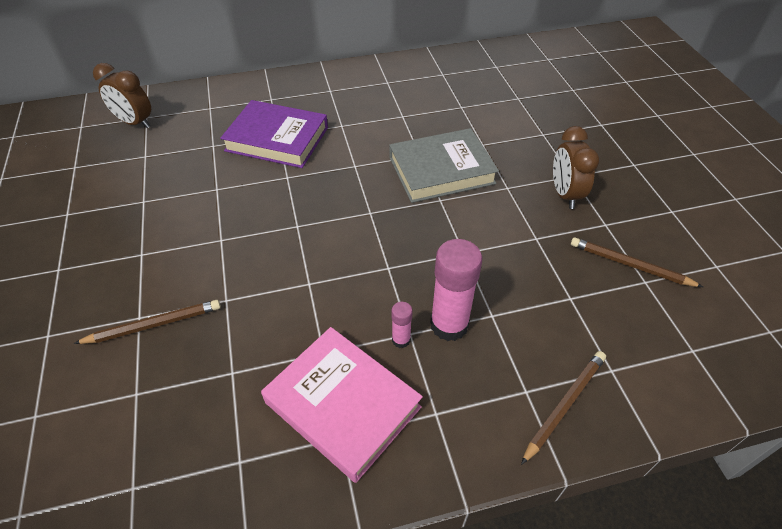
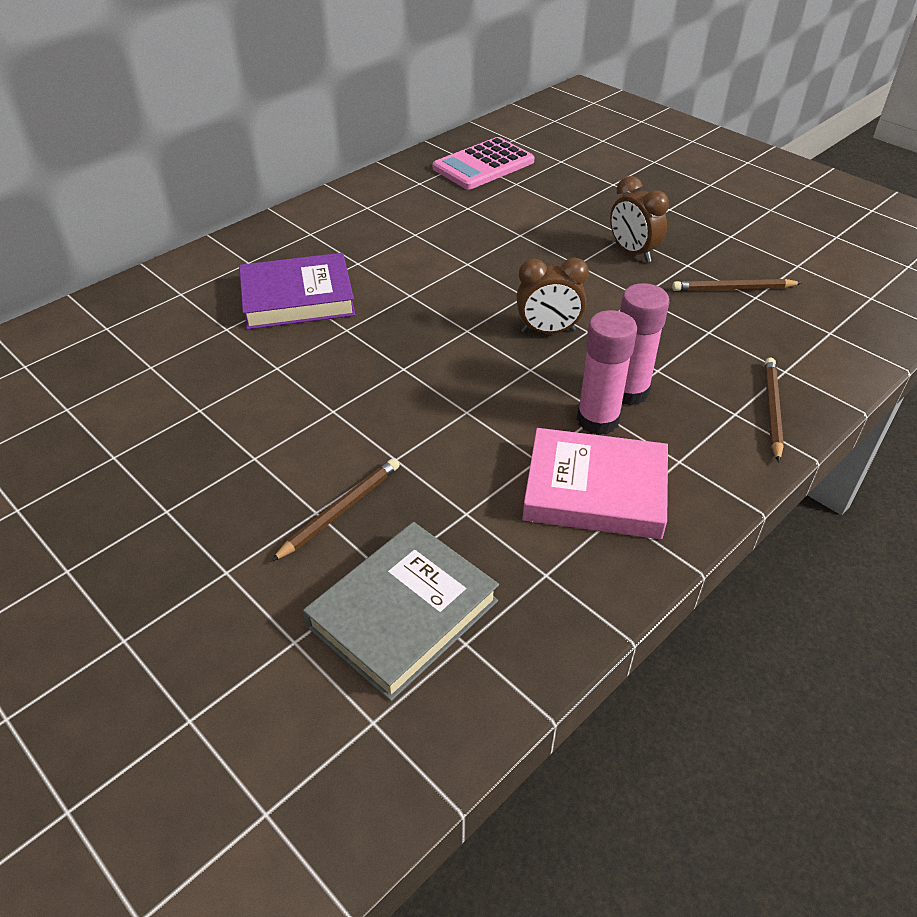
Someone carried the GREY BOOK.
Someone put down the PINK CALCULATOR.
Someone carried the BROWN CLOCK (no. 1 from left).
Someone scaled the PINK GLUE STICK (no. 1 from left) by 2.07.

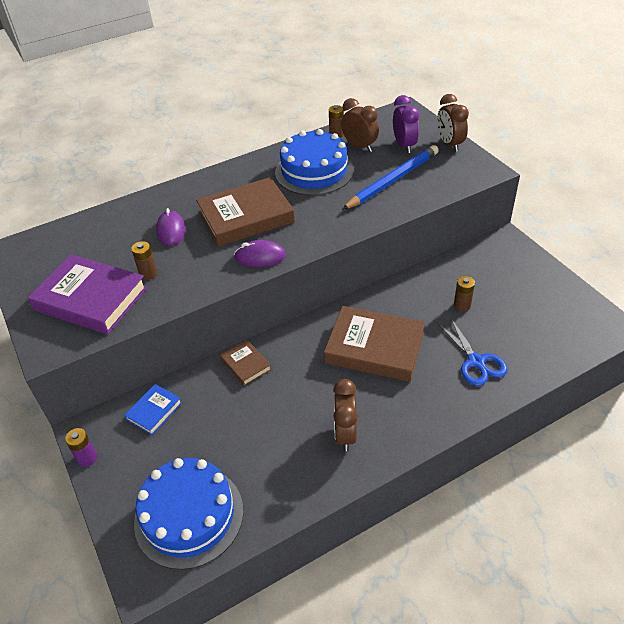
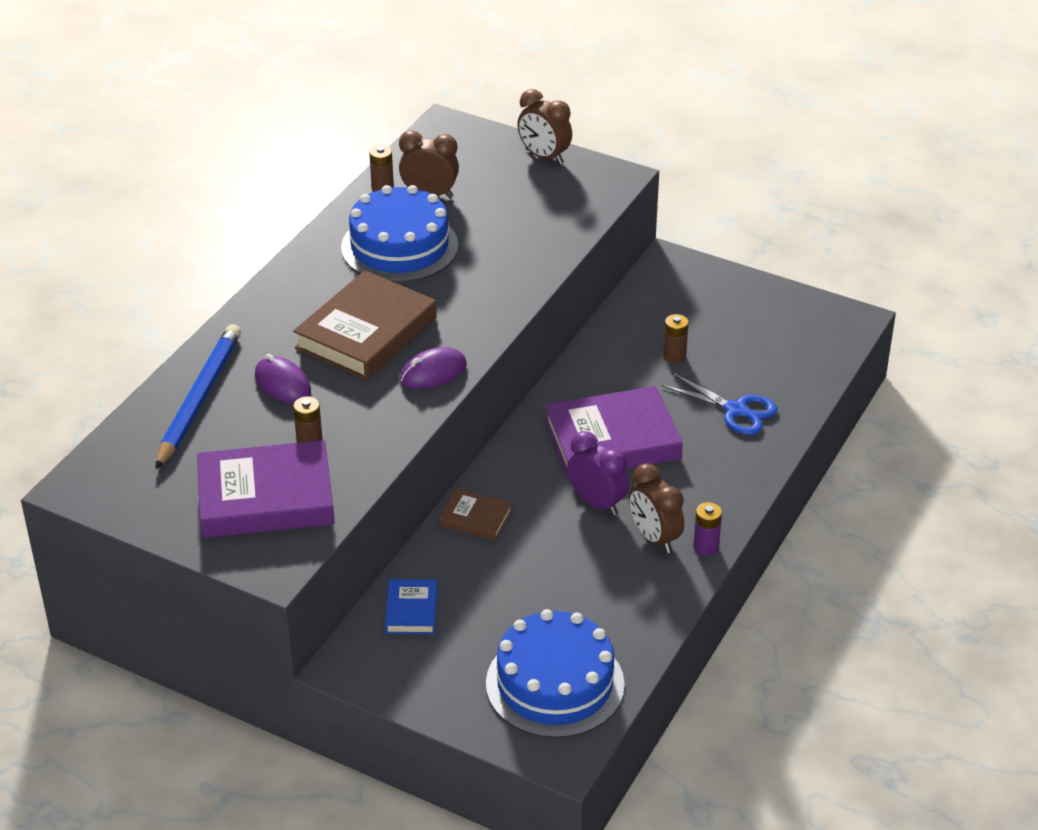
Someone carried the BLUE PENCIL.
Someone repainted the BROWN BOOK (no. 3 from left), which became the PURPLE BOOK (no. 2 from left).
Someone carried the PURPLE CLOCK.
Someone carried the PURPLE BATTERY.

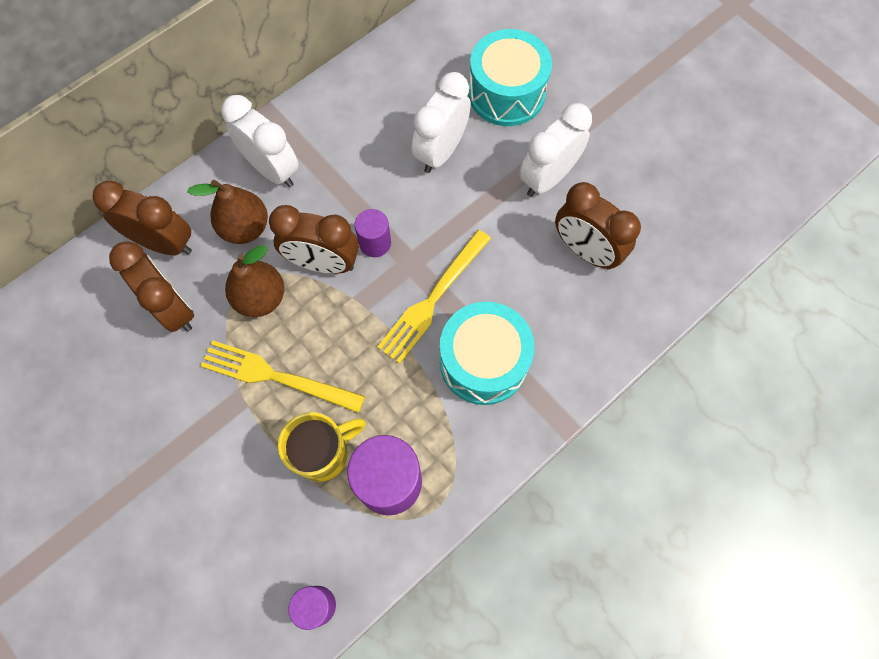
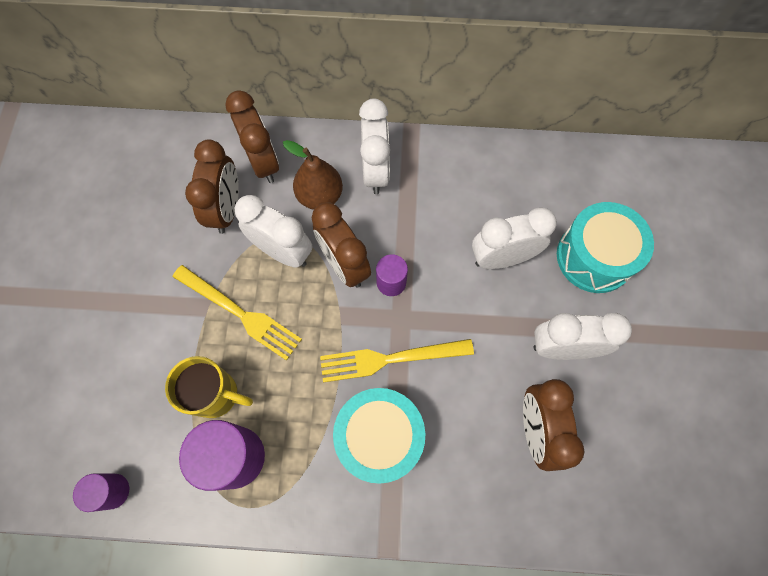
Someone rotated the YELLOW FORK (no. 1 from left) by 150 degrees clockwise.
Someone swapped the BROWN PEAR (no. 2 from left) for the WHITE CLOCK (no. 1 from left).

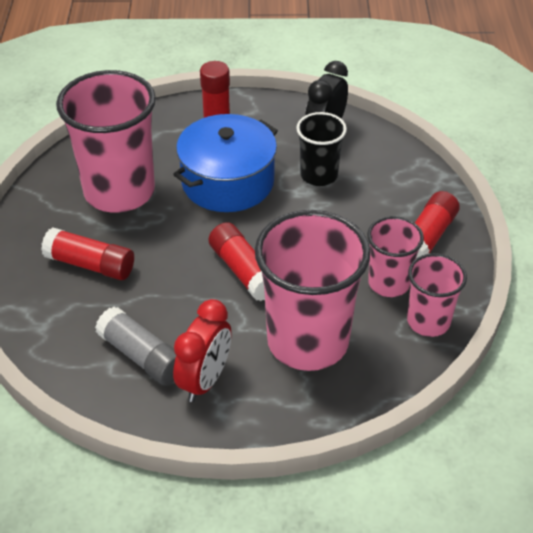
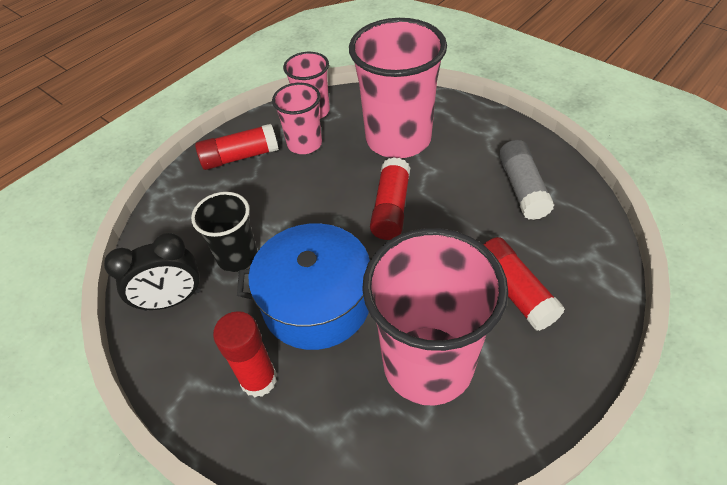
Someone took away the RED CLOCK.

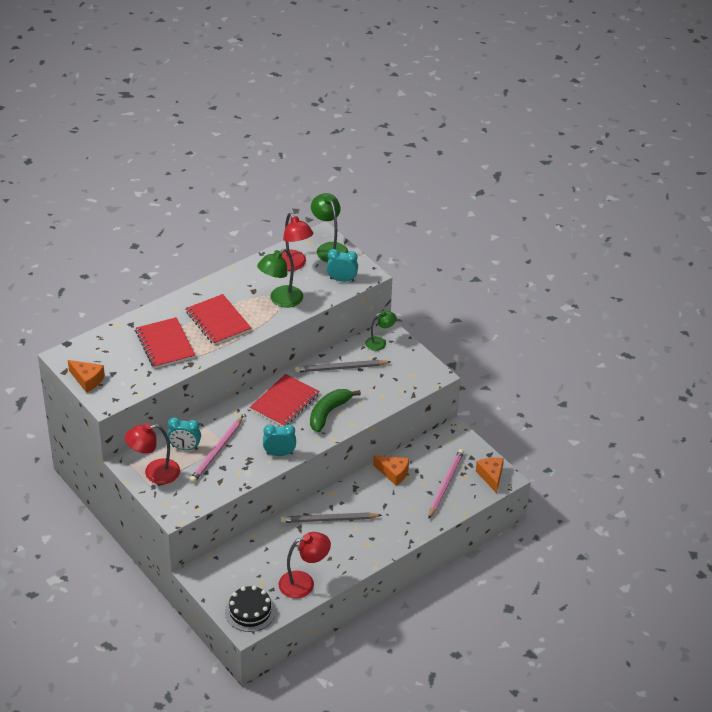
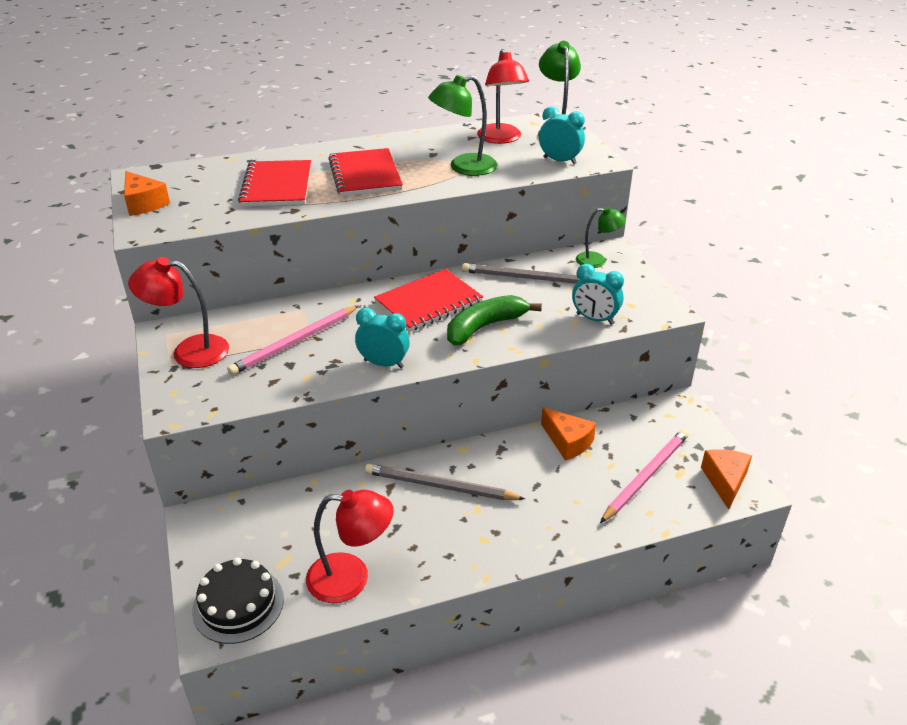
Someone carried the TURQUOISE CLOCK (no. 1 from left in the first image).

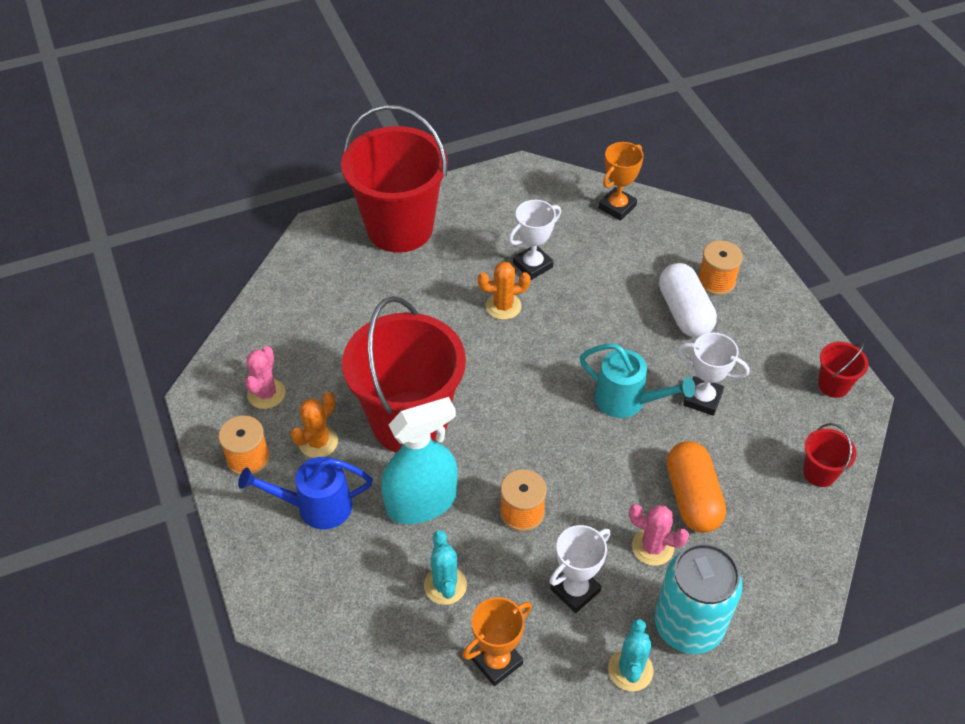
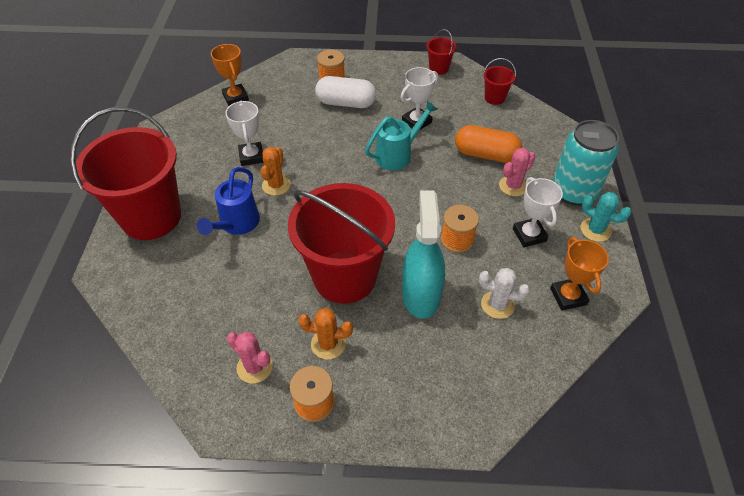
Someone carried the BLUE WATERING CAN.
Someone rotated the ORANGE CACTUS (no. 1 from left in the first image) by 60 degrees counterclockwise.
Someone repainted the TURQUOISE CACTUS (no. 1 from left), which became the WHITE CACTUS.

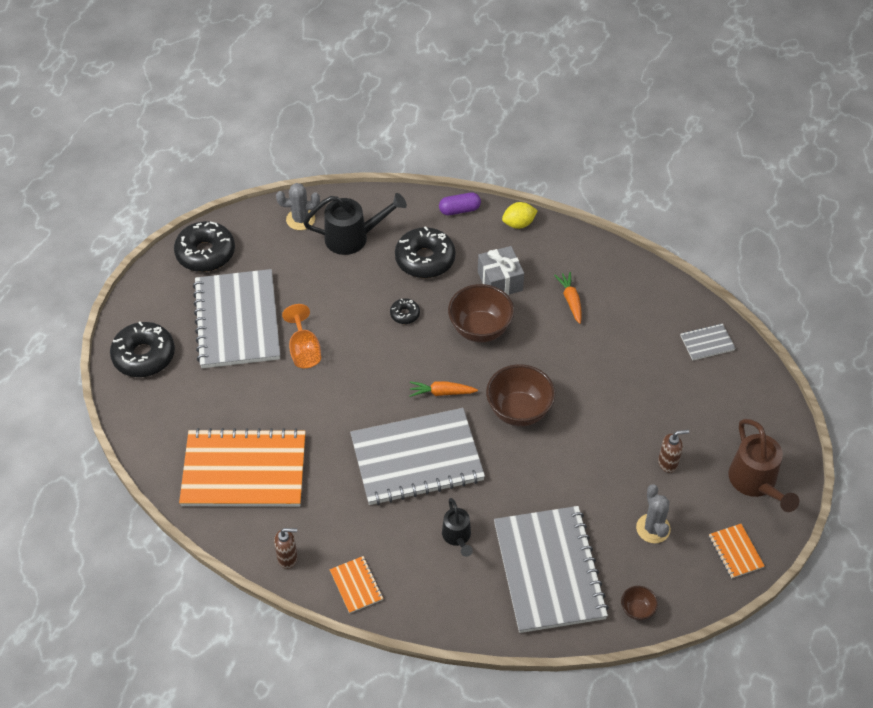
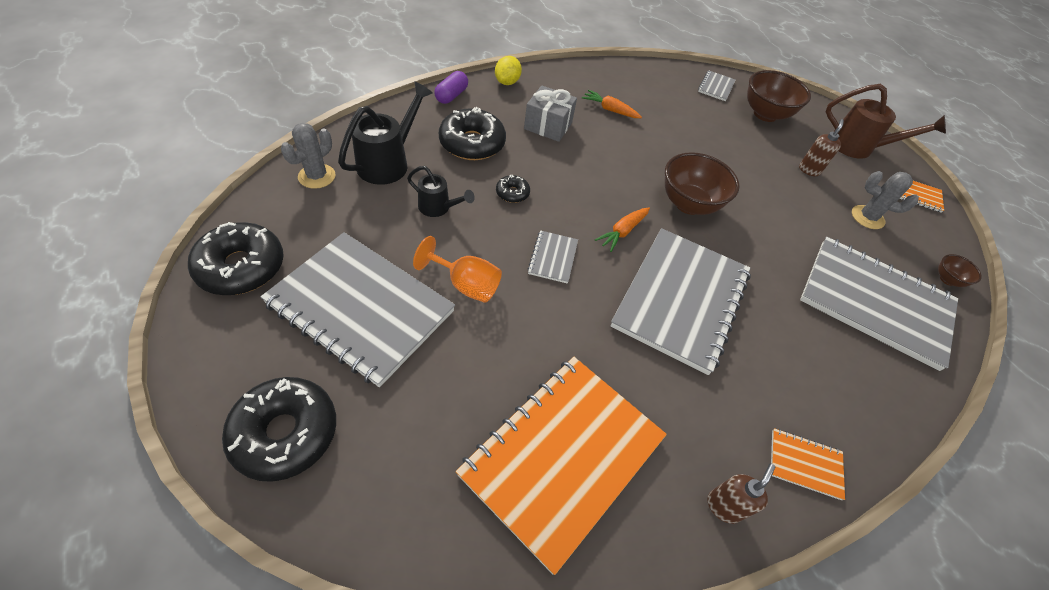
Someone carried the BLACK WATERING CAN (no. 2 from left).
Someone put down the GREY NOTEBOOK (no. 2 from left).
Someone carried the BROWN BOWL (no. 1 from left in the first image).

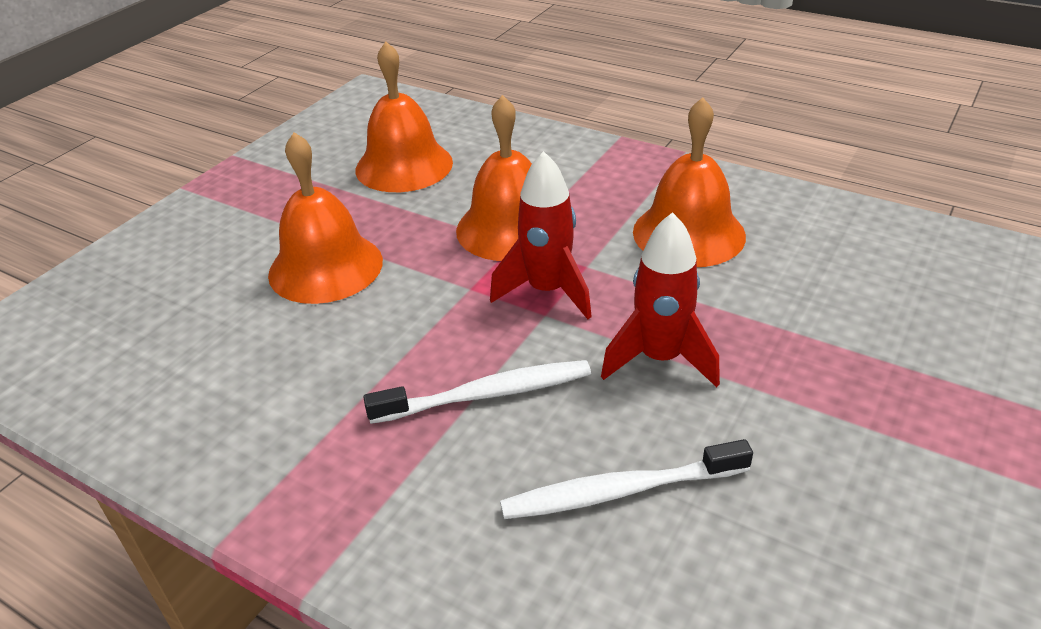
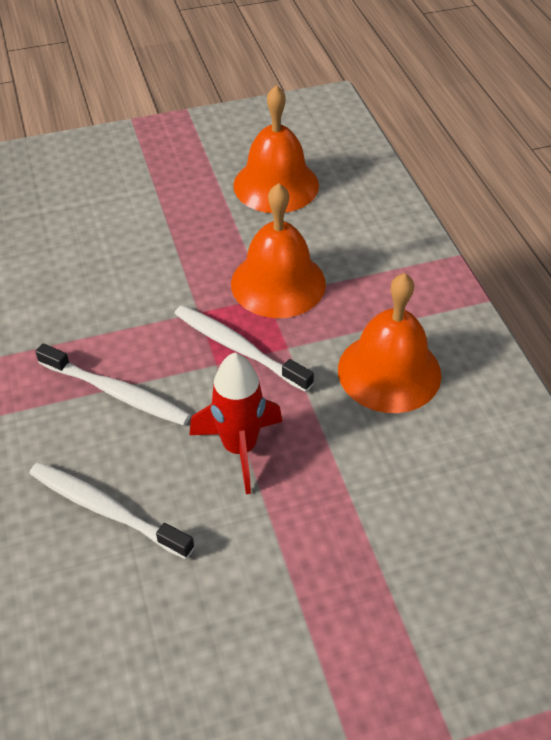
Someone swapped the RED ROCKET (no. 1 from left) for the WHITE TOOTHBRUSH (no. 3 from left).
Someone took away the ORANGE BELL (no. 1 from left).

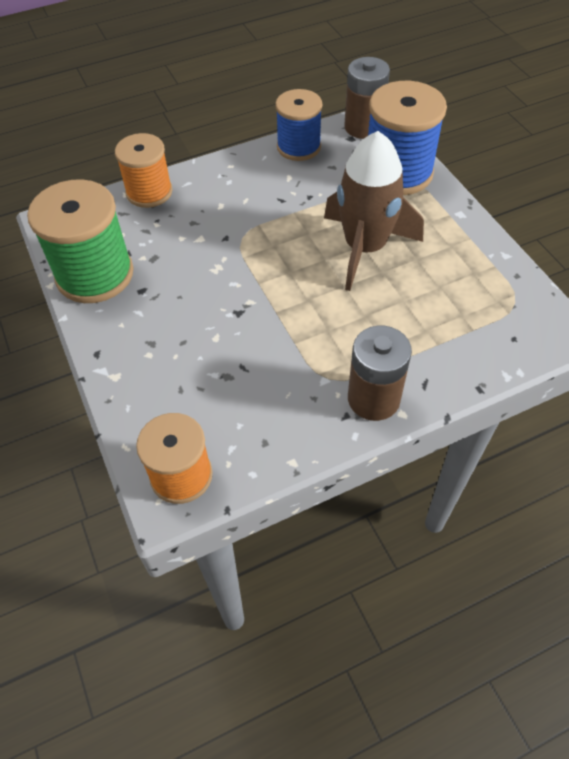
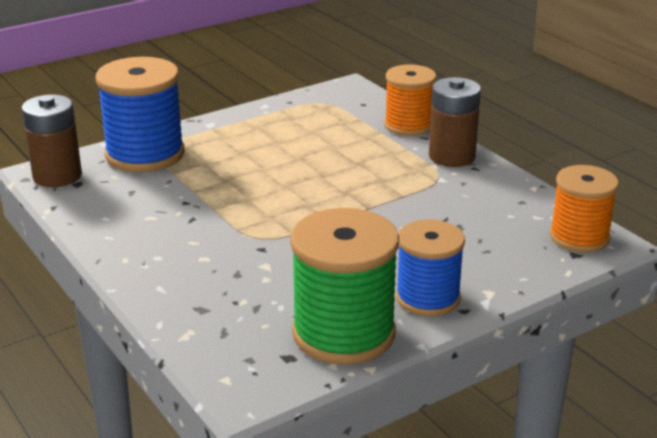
Someone carried the ORANGE SPOOL (no. 1 from left).
Someone carried the BLUE SPOOL (no. 1 from left in the first image).
Someone took away the BROWN ROCKET.

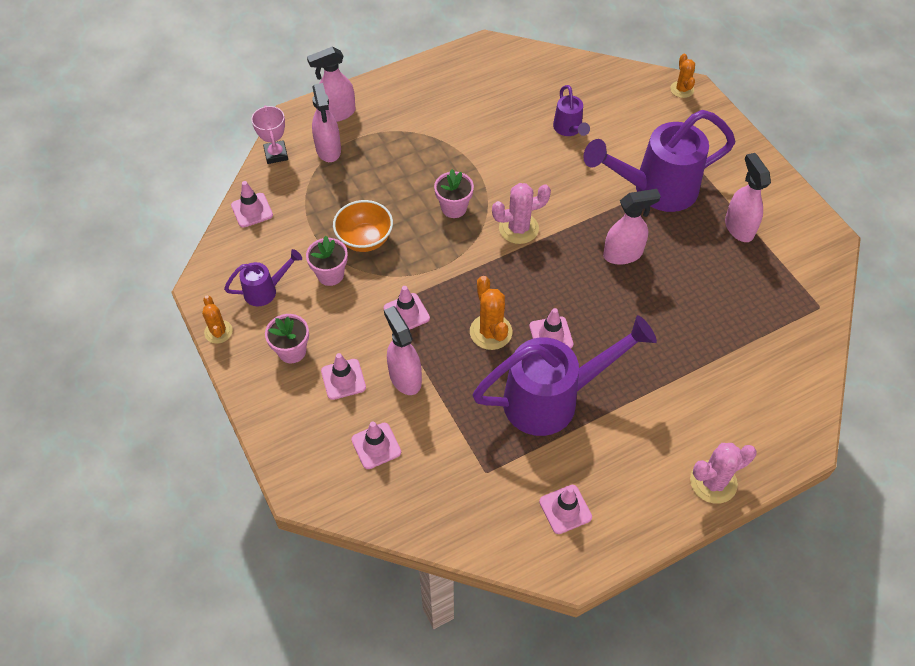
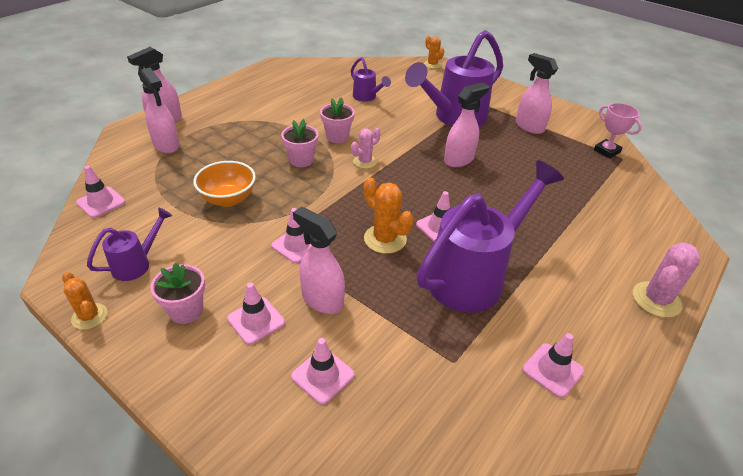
Someone carried the PINK FLOWER POT (no. 2 from left in the first image).
Someone scaled the PINK CACTUS (no. 1 from left) by 0.66.
Someone carried the PINK TROPHY.

